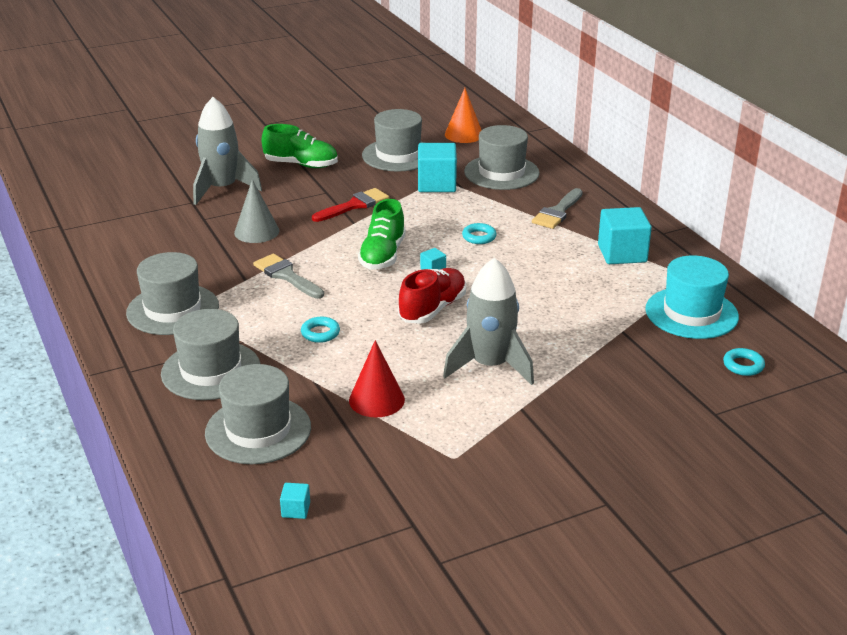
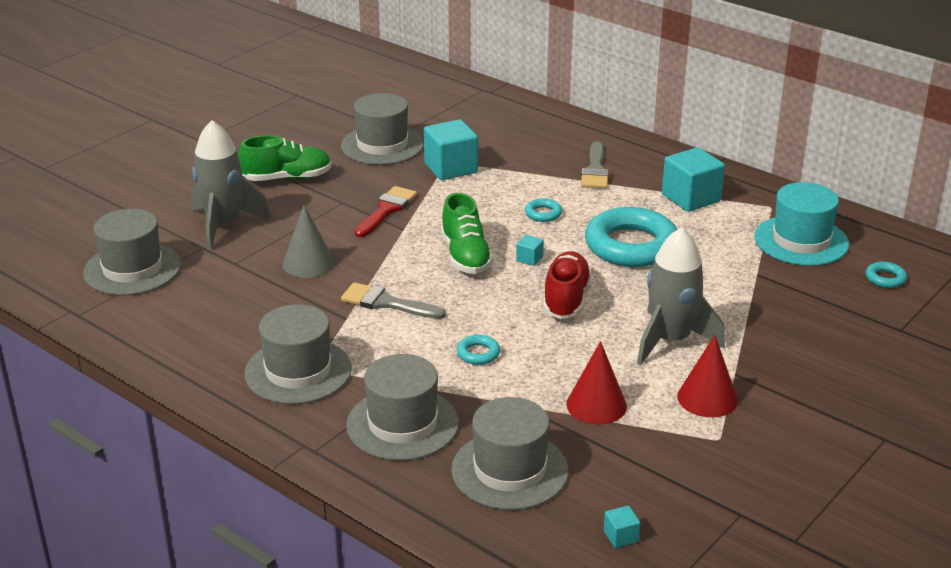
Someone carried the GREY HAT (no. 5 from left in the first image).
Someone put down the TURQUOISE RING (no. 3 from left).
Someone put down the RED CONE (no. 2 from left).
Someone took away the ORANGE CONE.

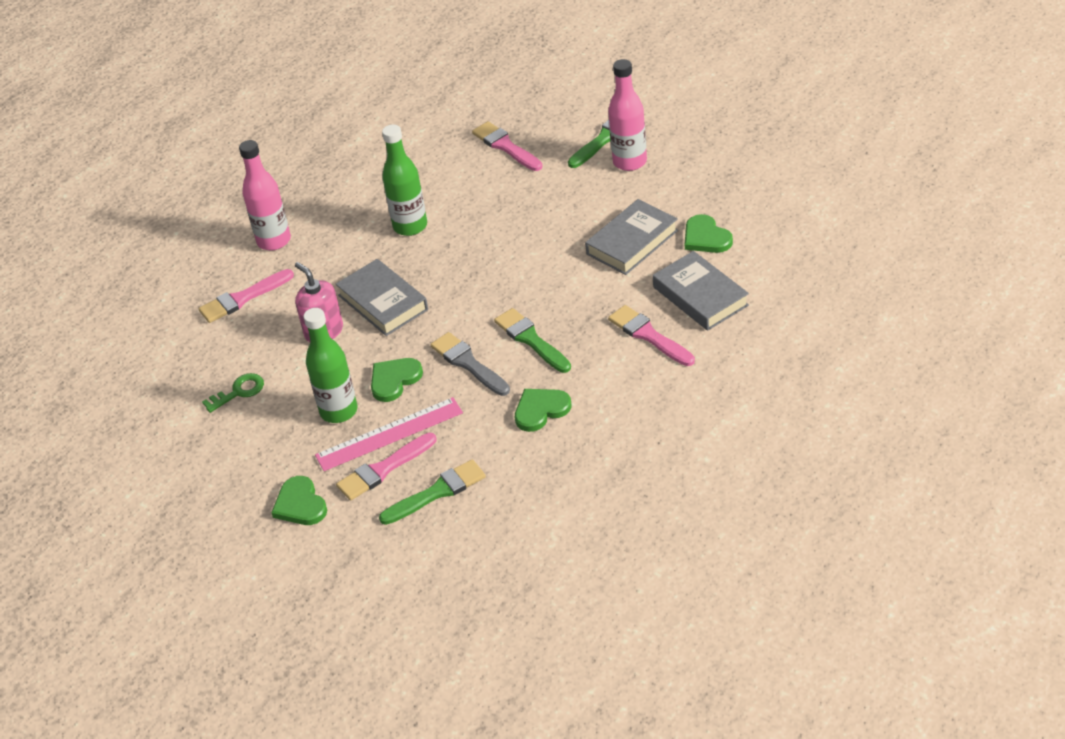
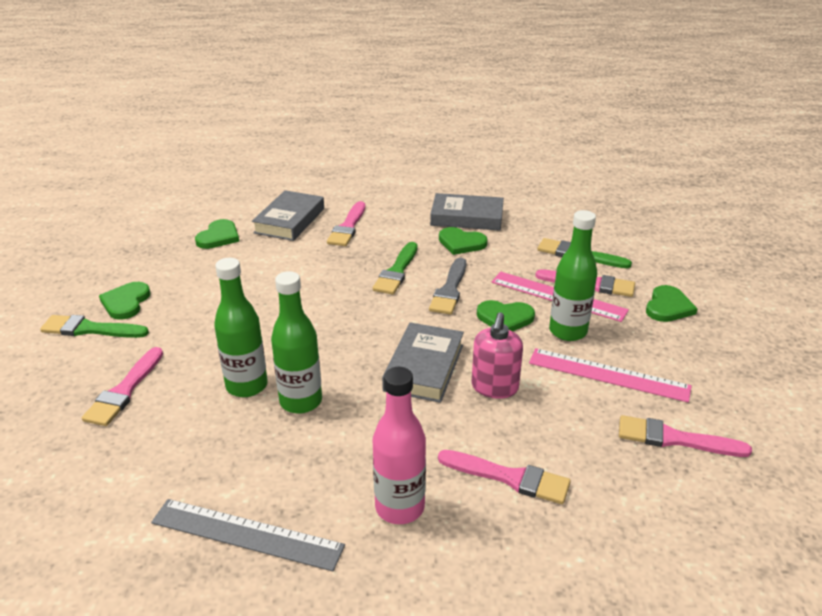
Someone swapped the PINK BOTTLE (no. 2 from left) for the GREEN HEART (no. 1 from left).
Someone put down the GREY RULER.
Someone put down the GREEN BOTTLE (no. 1 from left).
Someone carried the GREY BOOK (no. 2 from left in the first image).
Someone put down the PINK RULER (no. 2 from left).
Someone put down the PINK BRUSH (no. 5 from left).
Someone took away the GREEN KEY.

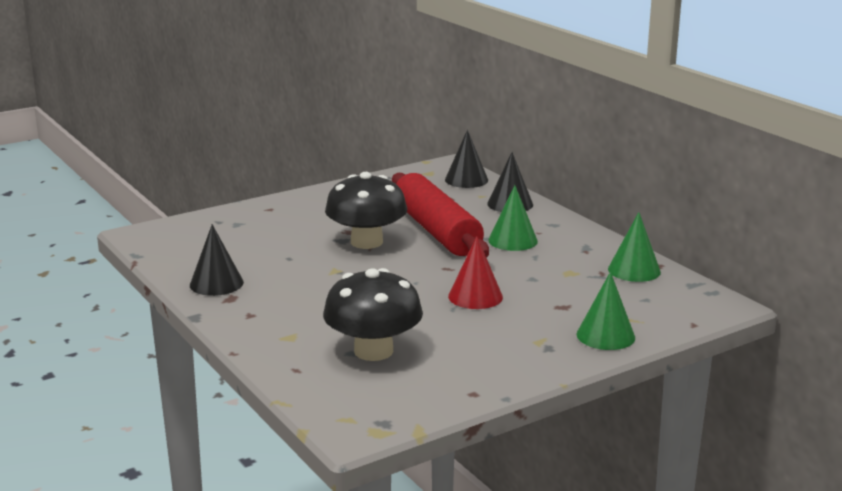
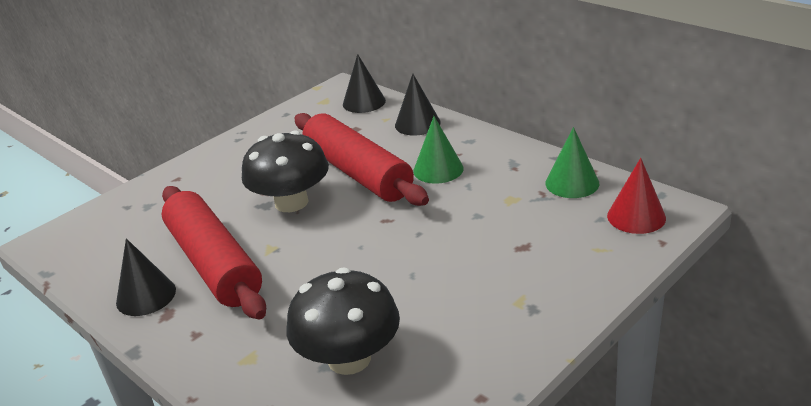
Someone put down the RED ROLLING PIN (no. 1 from left).
Someone carried the RED CONE.
Someone took away the GREEN CONE (no. 2 from left).

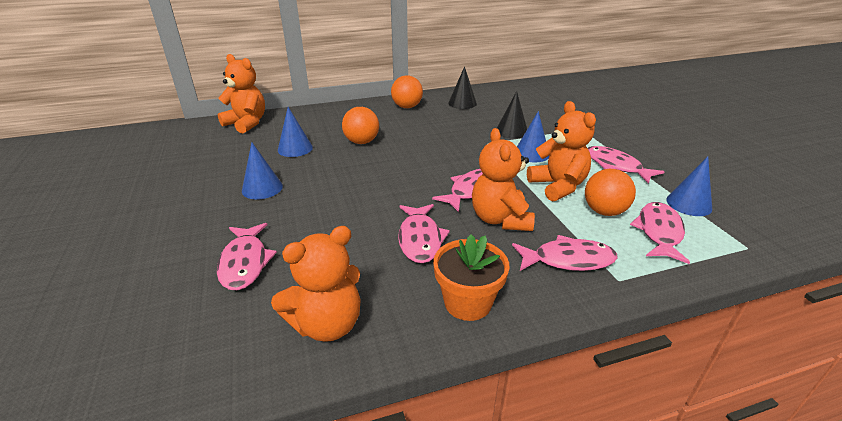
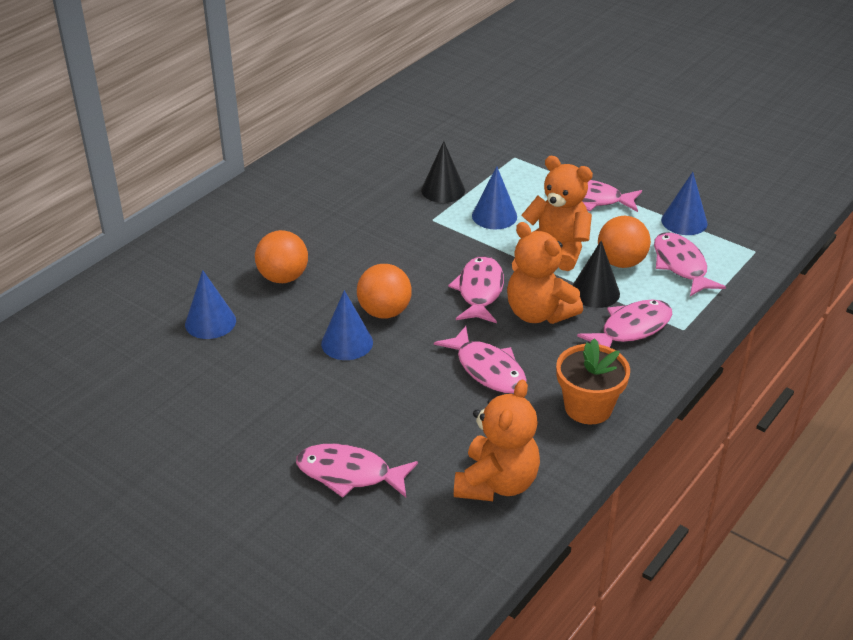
Someone rotated the PINK FISH (no. 1 from left) by 150 degrees clockwise.
Someone carried the BLUE CONE (no. 1 from left in the first image).
Someone carried the ORANGE BALL (no. 2 from left).
Someone carried the BLACK CONE (no. 1 from left in the first image).
Someone took away the ORANGE TEDDY BEAR (no. 1 from left).

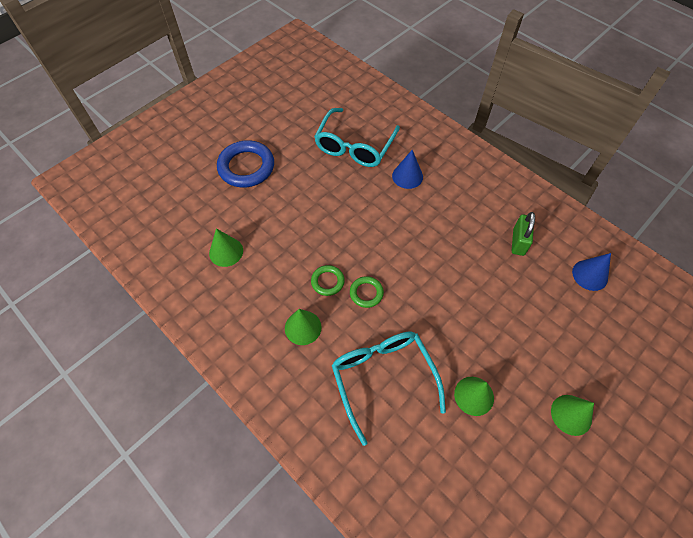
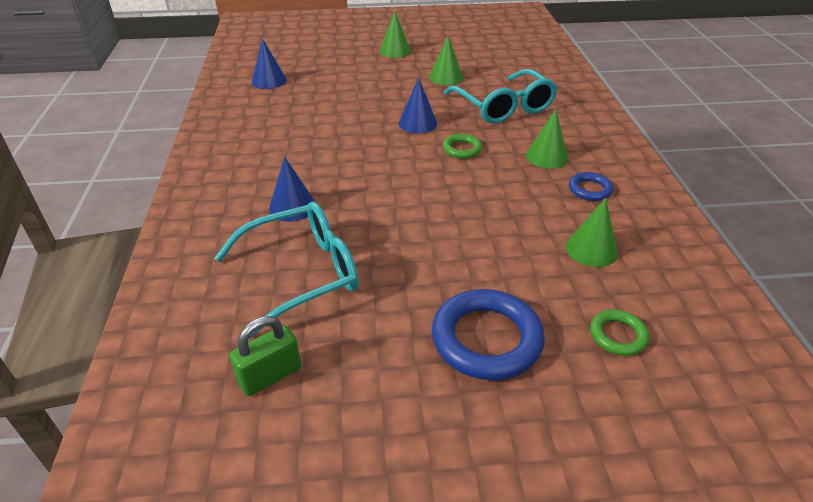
Someone carried the GREEN PADLOCK.
Someone put down the BLUE CONE (no. 3 from left).
Someone rotated the TURQUOISE GLASSES (no. 2 from left) by 45 degrees counterclockwise.
Someone put down the BLUE RING (no. 2 from left).
Someone carried the GREEN RING (no. 1 from left in the first image).

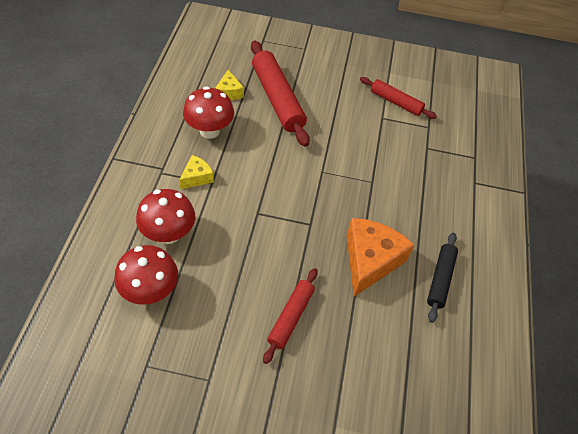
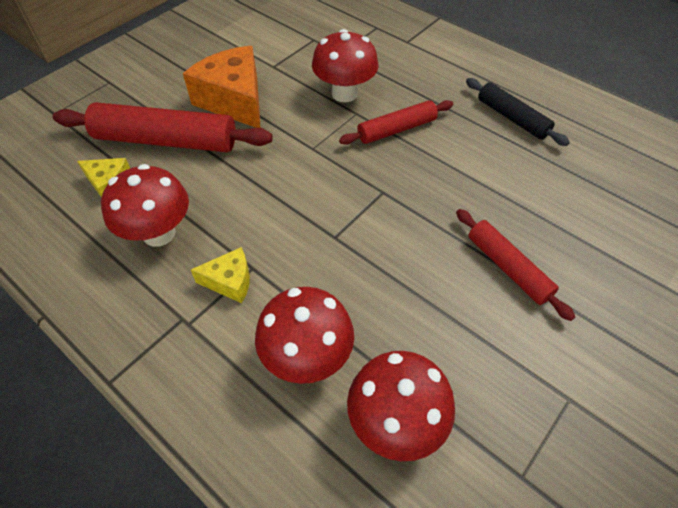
Someone carried the ORANGE CHEESE.
Someone rotated the YELLOW CHEESE (no. 1 from left in the first image) by 105 degrees clockwise.
Someone put down the RED MUSHROOM (no. 3 from left).
Someone carried the RED ROLLING PIN (no. 3 from left in the first image).

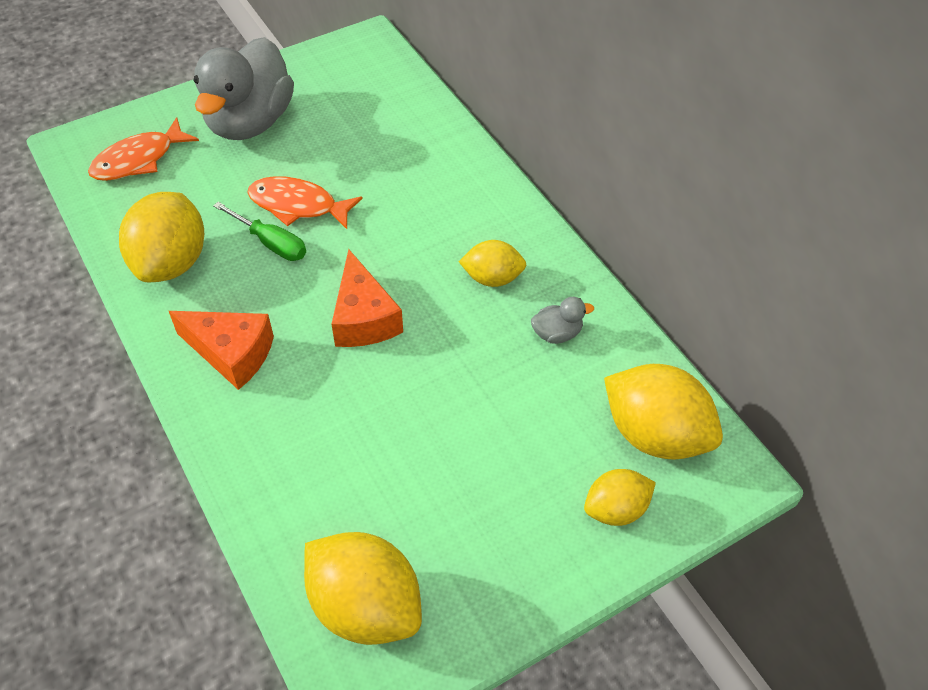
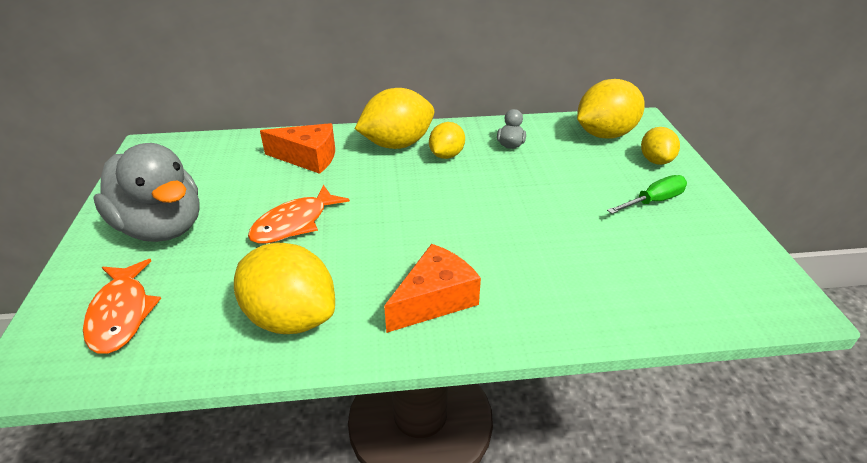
Someone carried the ORANGE CHEESE (no. 2 from left in the first image).
Someone carried the YELLOW LEMON (no. 2 from left).
Someone carried the GREEN SCREWDRIVER.

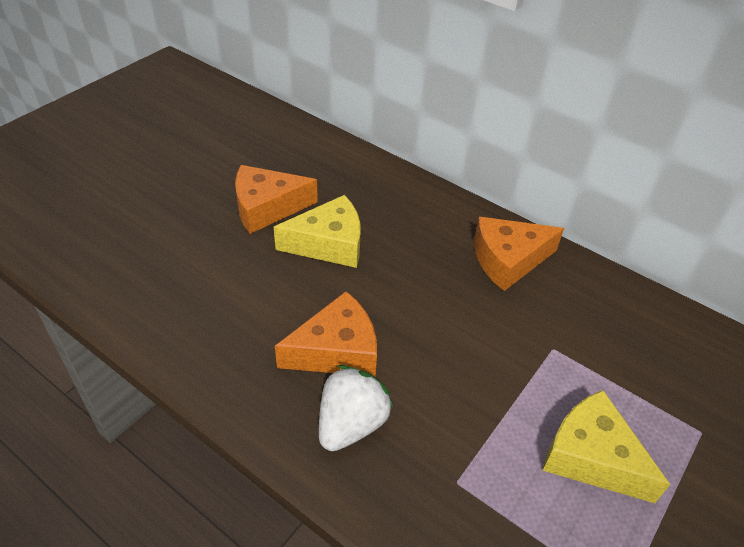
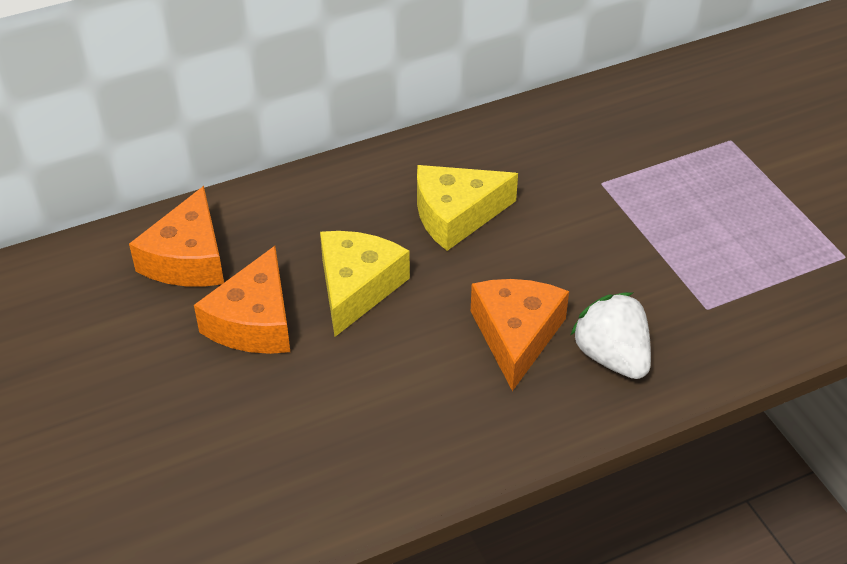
Someone carried the ORANGE CHEESE (no. 3 from left in the first image).
Someone carried the YELLOW CHEESE (no. 2 from left).

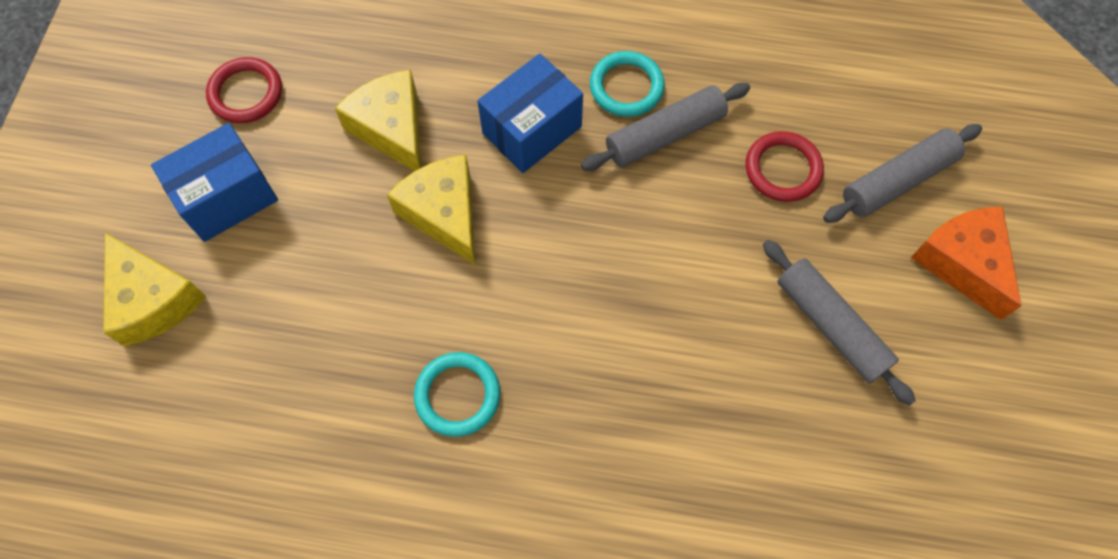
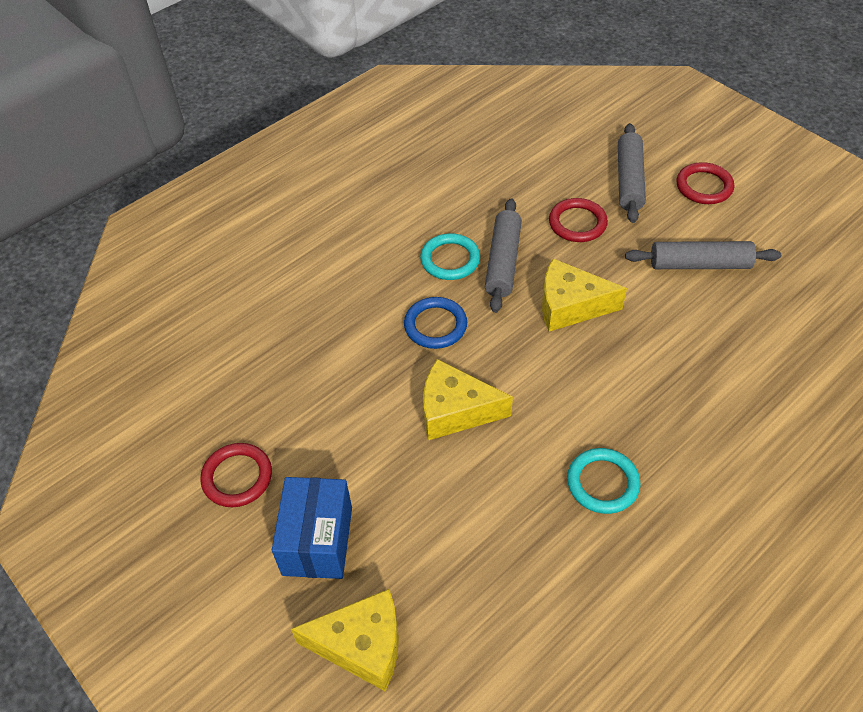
Someone swapped the BLUE BOX (no. 2 from left) for the BLUE RING.
Someone carried the YELLOW CHEESE (no. 2 from left in the first image).
Someone swapped the ORANGE CHEESE for the RED RING (no. 3 from left).

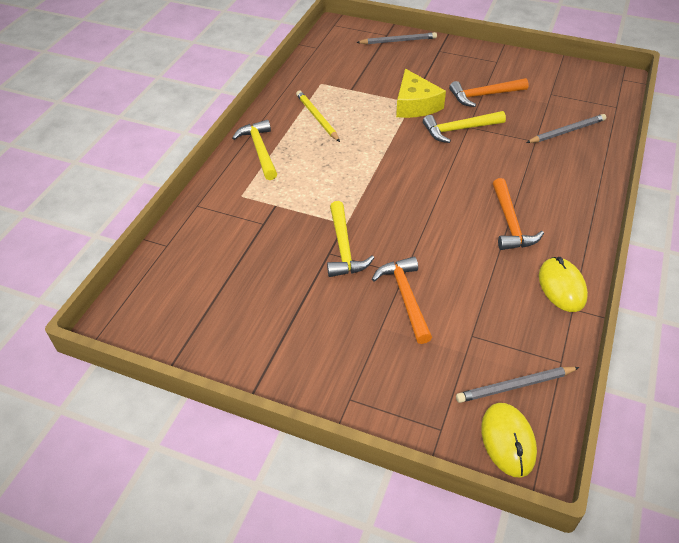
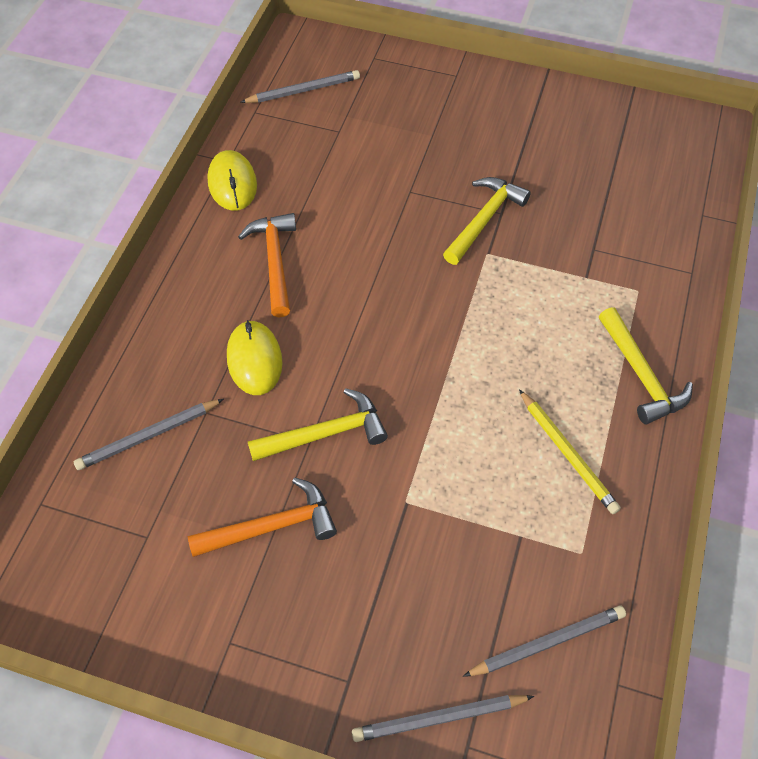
Someone carried the YELLOW MOUSE (no. 1 from left in the first image).
Someone rotated the YELLOW HAMMER (no. 2 from left) by 45 degrees clockwise.
Someone put down the GREY PENCIL (no. 4 from left).
Someone took away the ORANGE HAMMER (no. 1 from left).
Someone took away the YELLOW CHEESE.

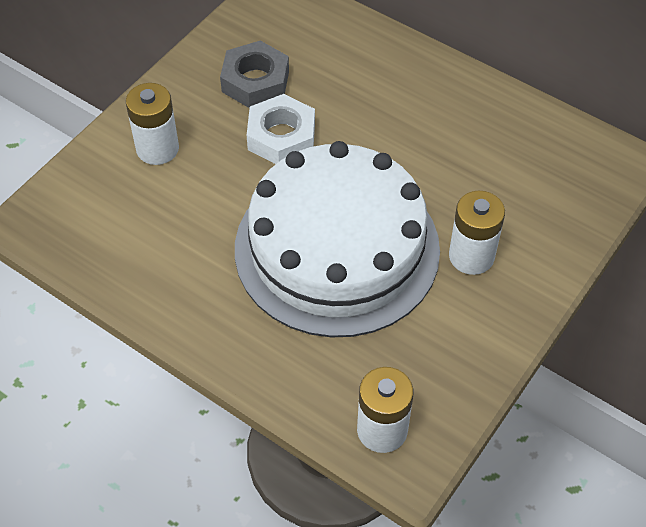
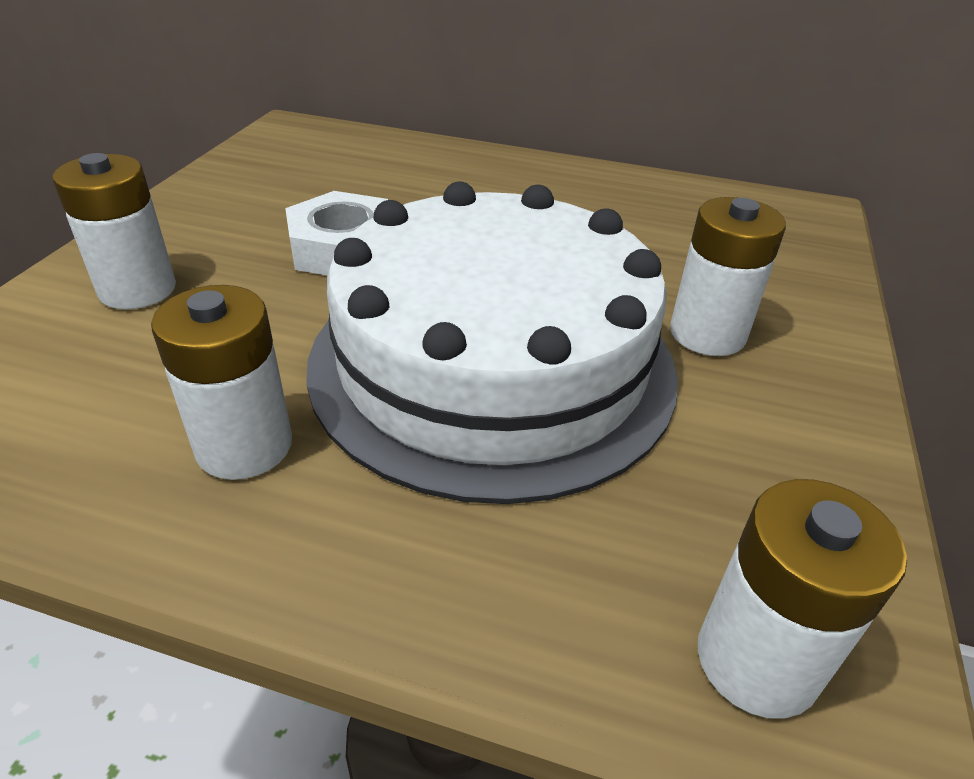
Someone put down the WHITE BATTERY (no. 2 from left).
Someone took away the GREY NUT.

